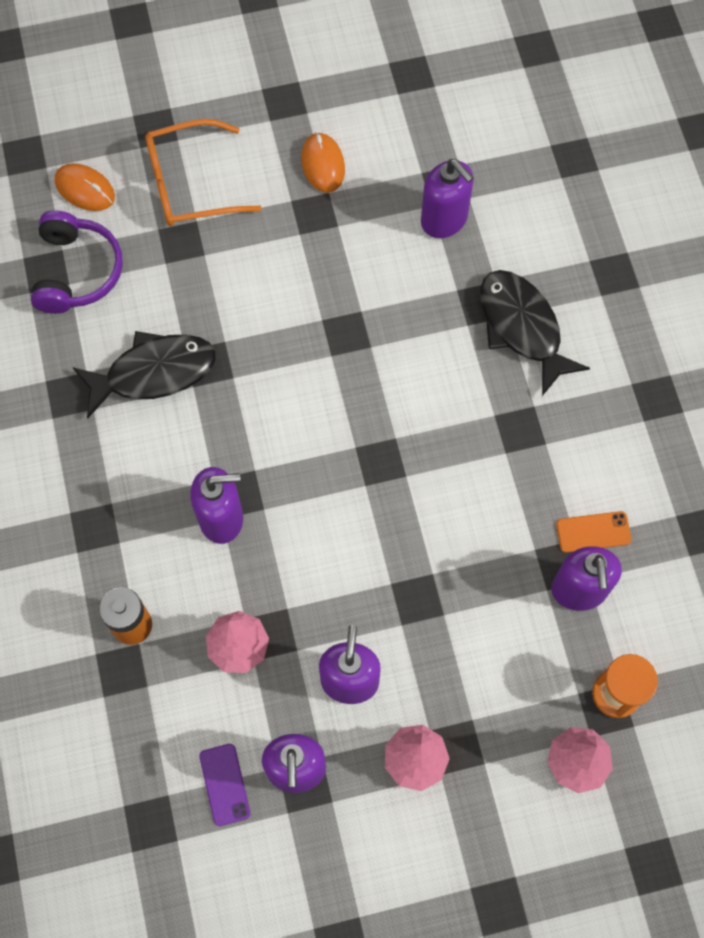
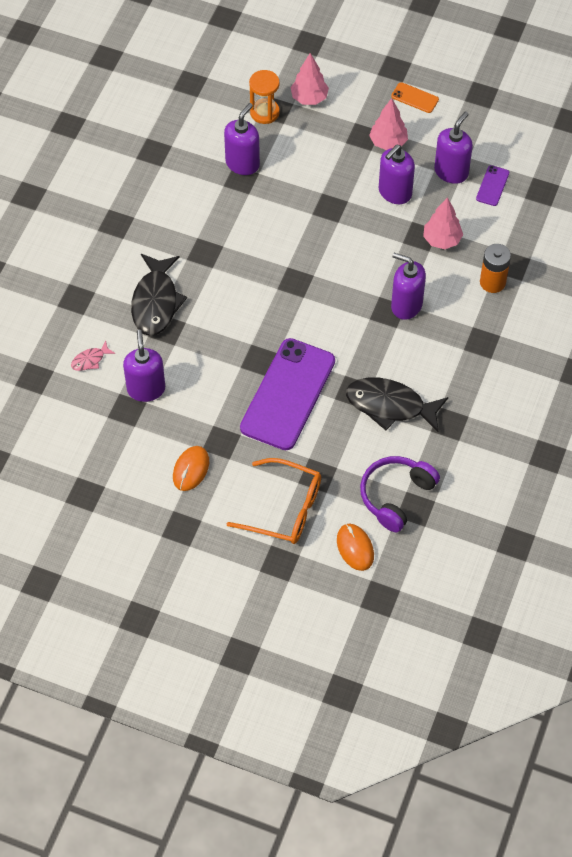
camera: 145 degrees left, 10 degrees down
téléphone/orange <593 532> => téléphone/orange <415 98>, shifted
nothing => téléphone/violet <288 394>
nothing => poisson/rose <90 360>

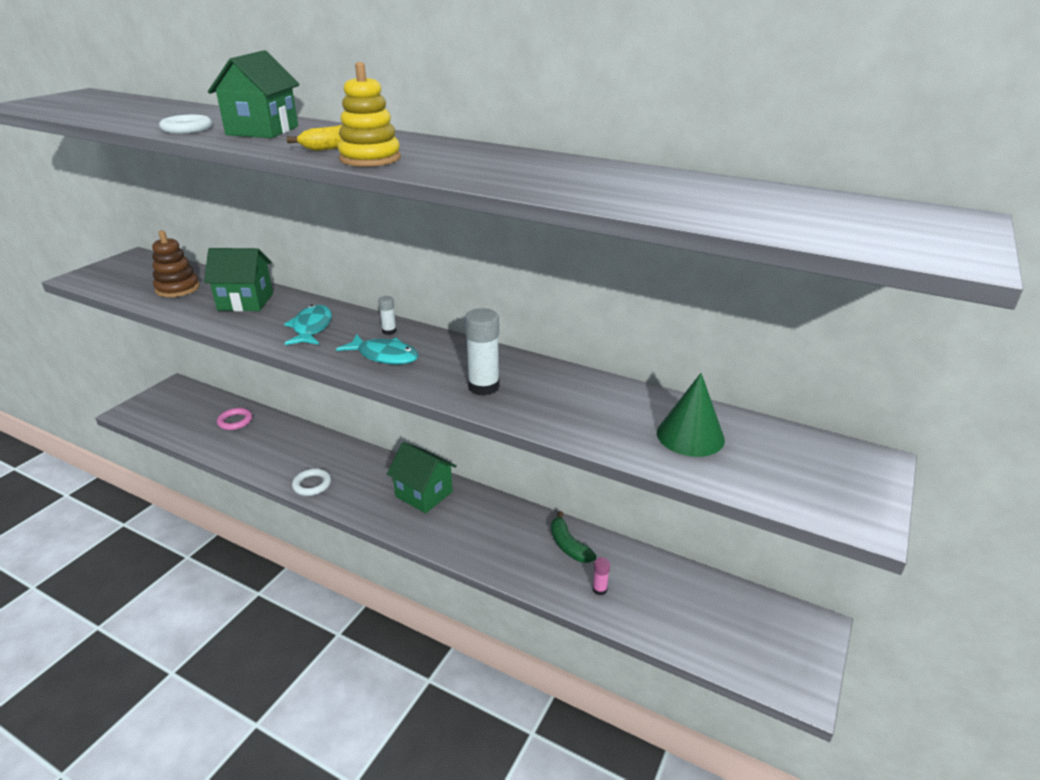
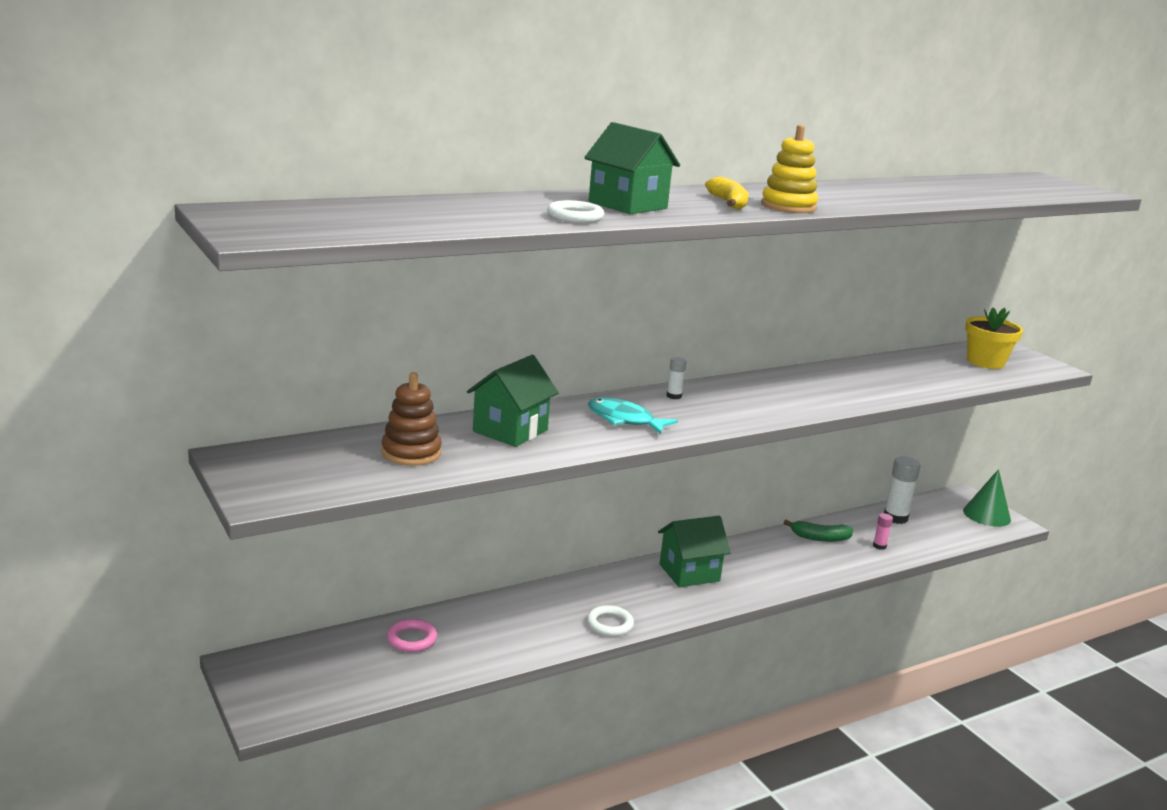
camera: 60 degrees left, 10 degrees down
bâton de colle/blanc <483 387> => bâton de colle/blanc <895 518>, shifted
poisson/turquoise <384 356> => nothing
cône/vert <690 436> => cône/vert <986 515>, shifted
nothing => pot de fleurs/jaune <985 362>

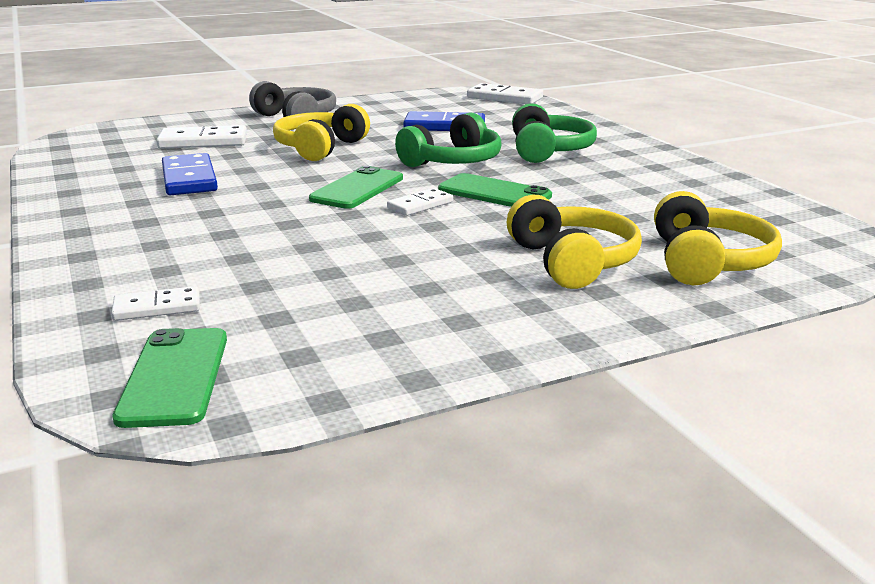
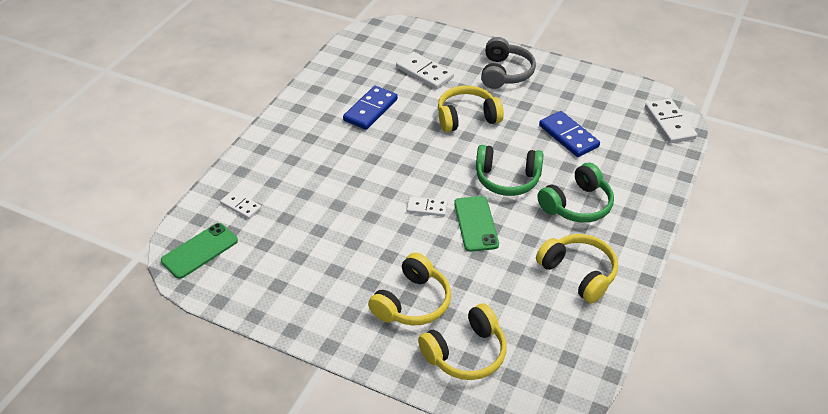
camera: 50 degrees right, 20 degrees up
téléphone/vert <358 189> => nothing
nothing => casque audio/jaune <578 273>

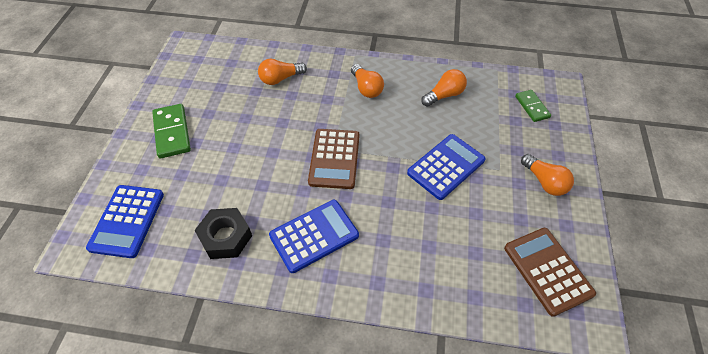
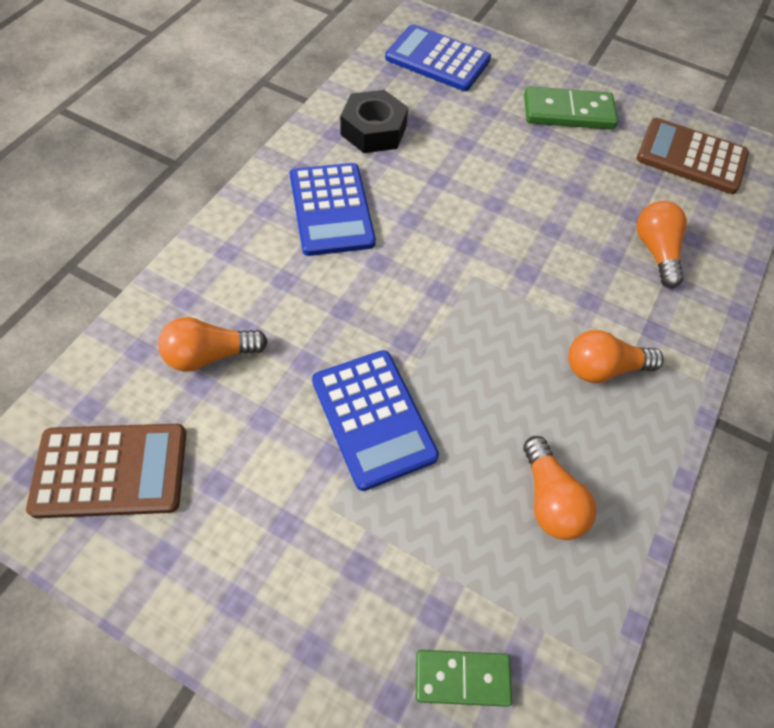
camera: 105 degrees right, 5 degrees up
calculatrice/marron <334 159> => calculatrice/marron <691 157>, shifted
ampoule/orange <544 182> => ampoule/orange <209 355>, shifted

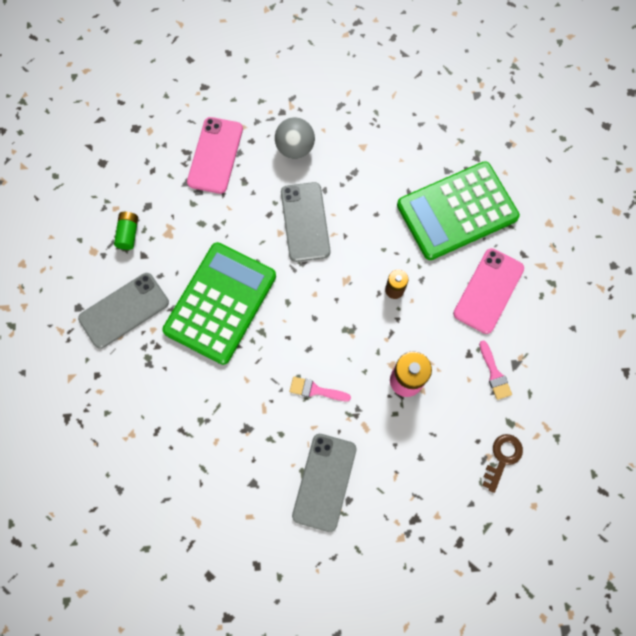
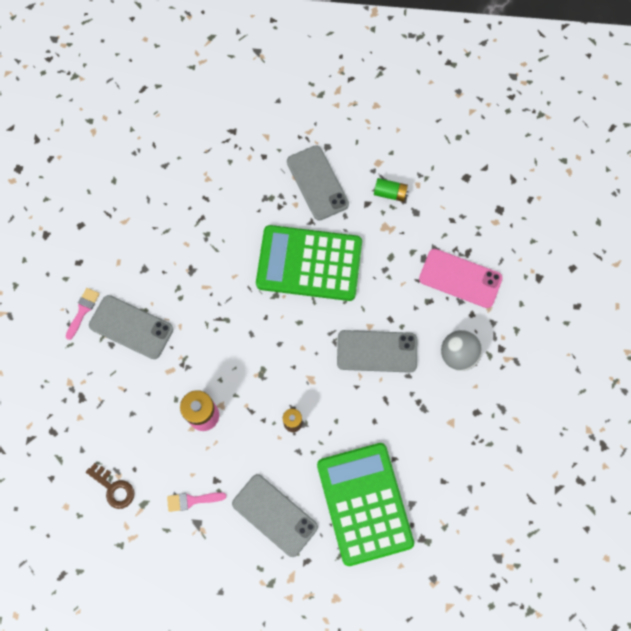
camera: 100 degrees right, 0 degrees up
calculatrice/vert <220 303> => calculatrice/vert <309 263>, 150 degrees clockwise
téléphone/rose <488 291> => téléphone/gris <274 515>
pinceau/rose <315 390> => pinceau/rose <83 310>, shifted

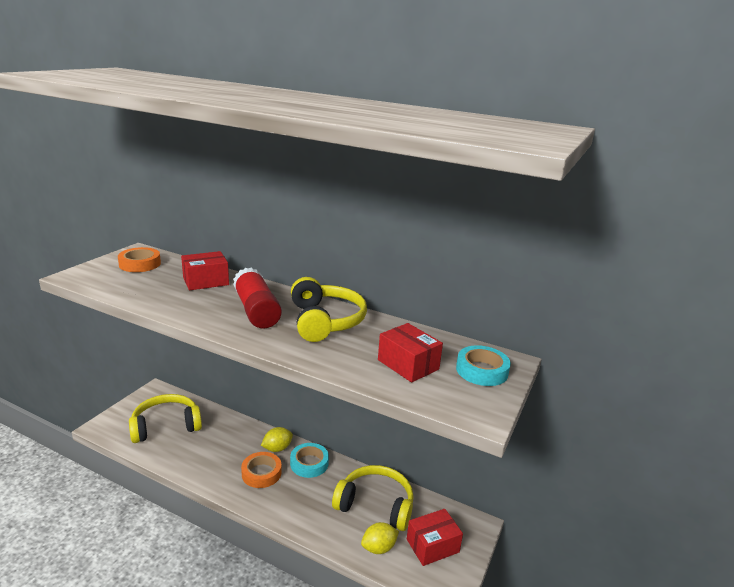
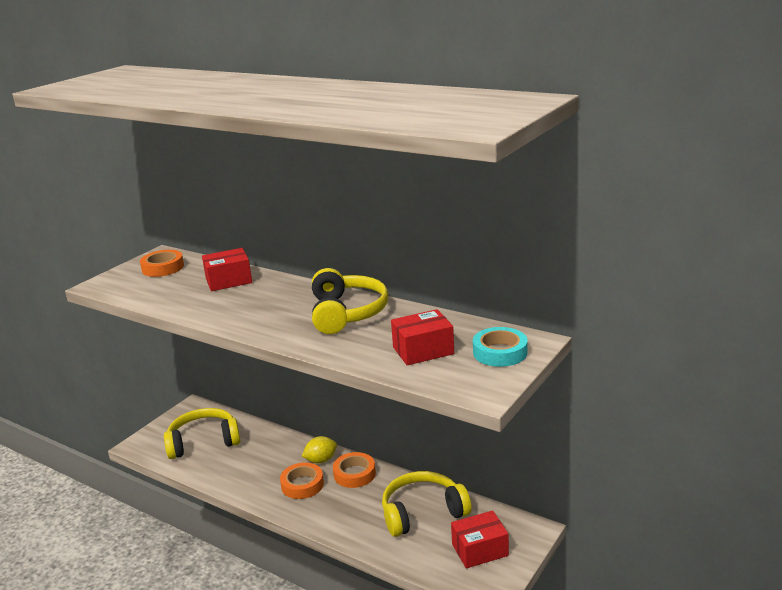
camera: 10 degrees right, 0 degrees up
bâton de colle/rouge <256 311> => nothing
boîte/rouge <408 364> => boîte/rouge <423 350>, 75 degrees counterclockwise
ruban adhésif/turquoise <309 463> => ruban adhésif/orange <354 474>
casque audio/jaune <375 505> => casque audio/jaune <422 512>, 45 degrees counterclockwise
citron/jaune <379 548> => nothing

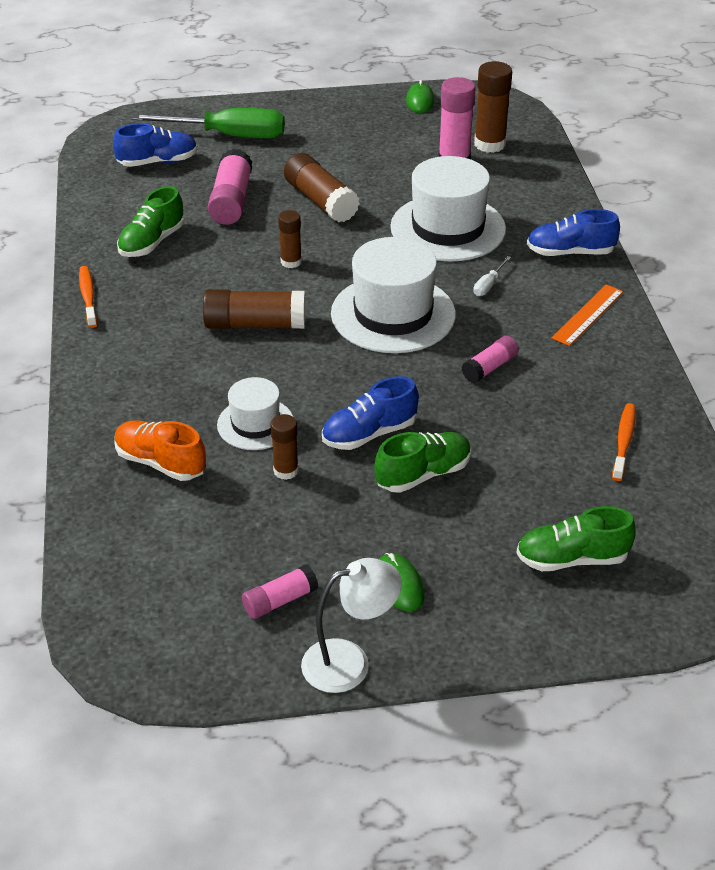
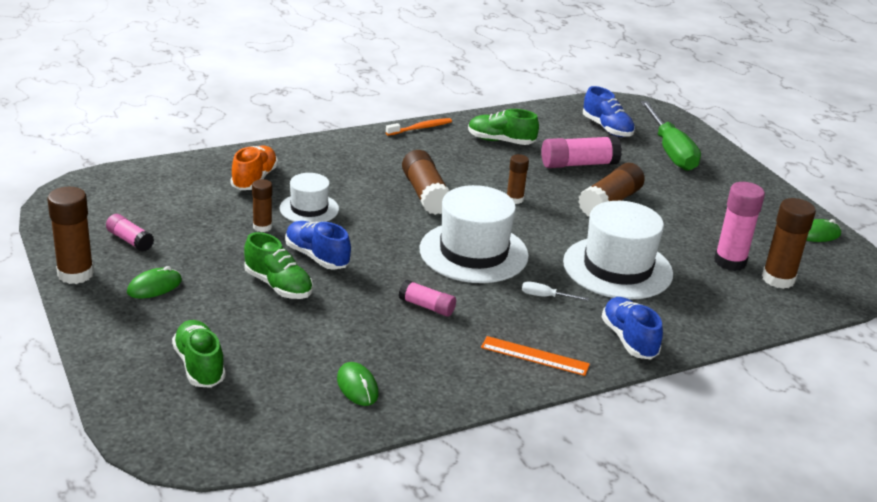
camera: 70 degrees right, 10 degrees down
brosse à dents/orange <623 442> => souris/vert <357 386>
lampe/blanc <349 662> => bâton de colle/marron <75 274>

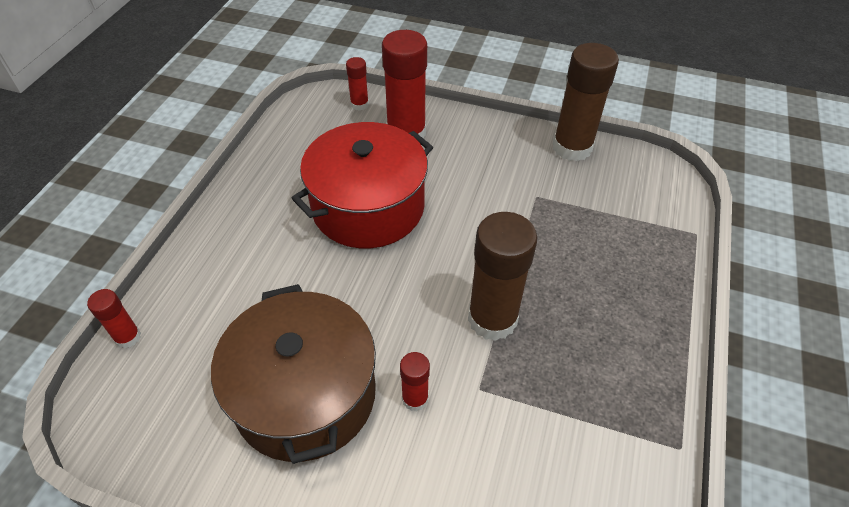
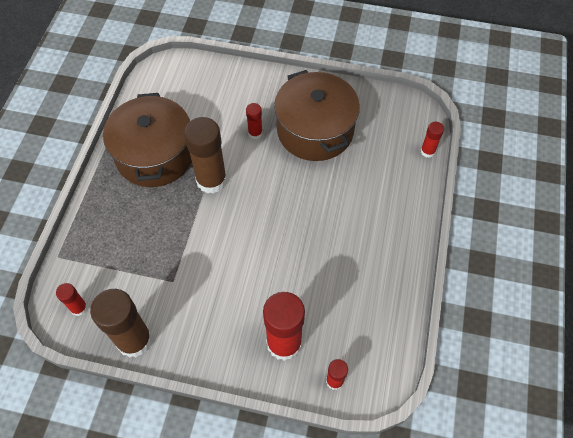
camera: 175 degrees right, 10 degrees up
marmite/rouge <368 207> => nothing
nothing => marmite/marron <155 155>
nothing => bâton de colle/rouge <79 308>

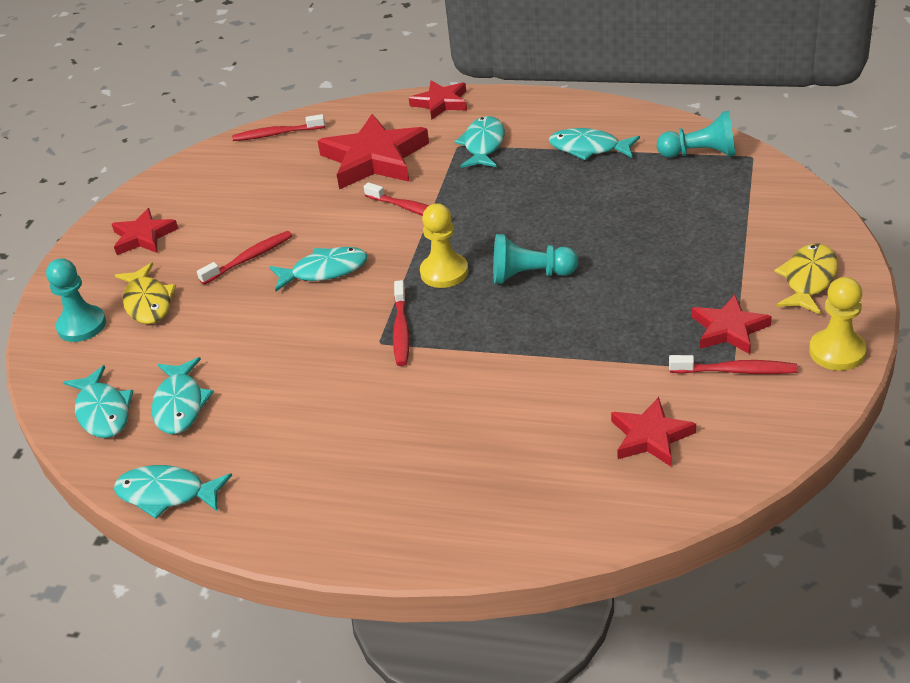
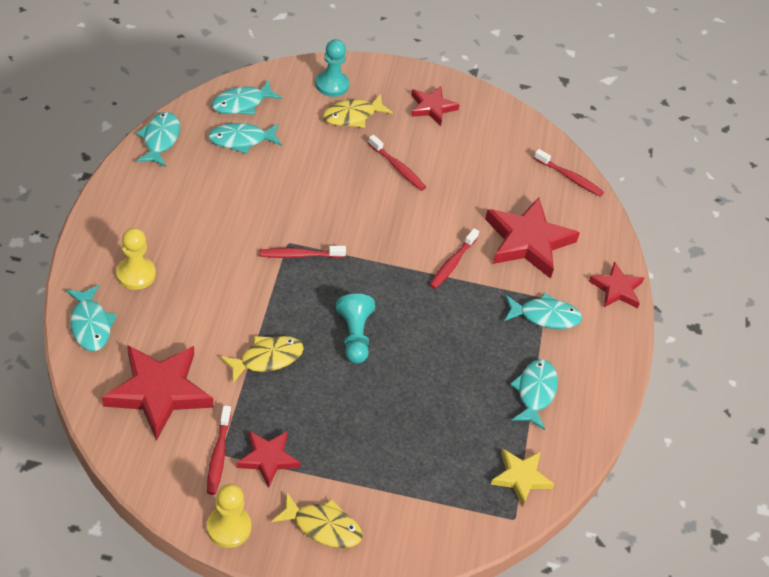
camera: 75 degrees right, 10 degrees up
pion/turquoise <700 154> => étoile/jaune <521 477>
brosse à dents/rouge <276 134> => brosse à dents/rouge <570 178>, 135 degrees clockwise
pion/jaune <444 272> => pion/jaune <136 274>, shifted
poisson/turquoise <324 271> => poisson/turquoise <90 324>, shifted
étoile/rouge <650 437> => étoile/rouge <159 392>, x1.75
nothing => poisson/jaune <267 358>

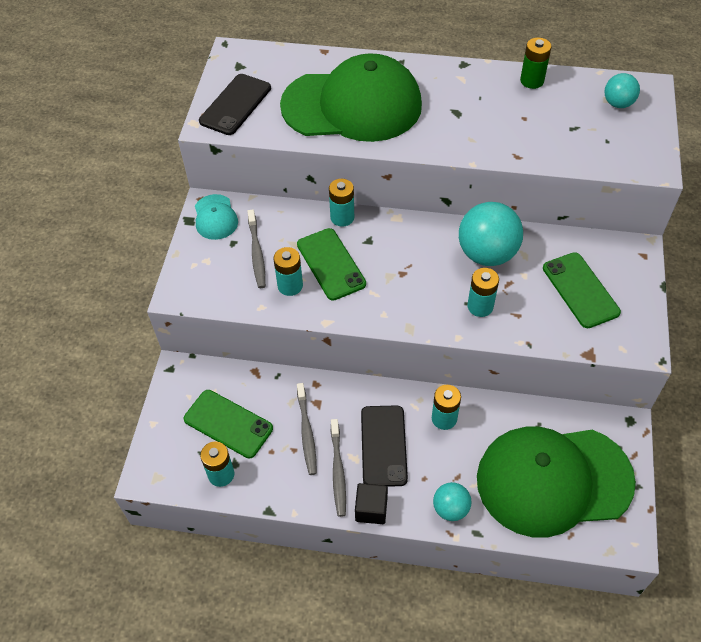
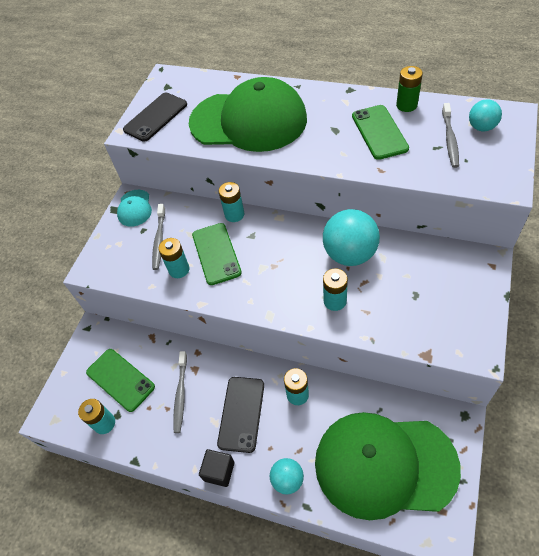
camera: 15 degrees right, 0 degrees up
téléphone/vert <580 290> => téléphone/vert <379 132>, shifted
brosse à dents/gris <338 471> => brosse à dents/gris <450 139>, shifted

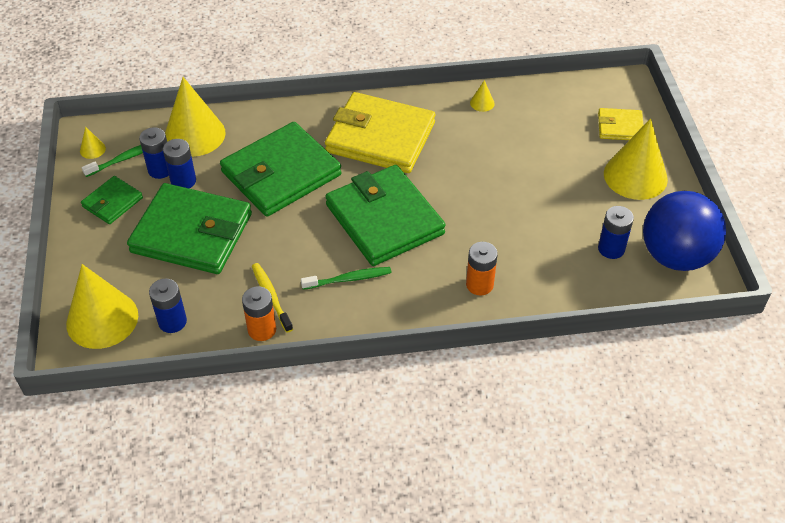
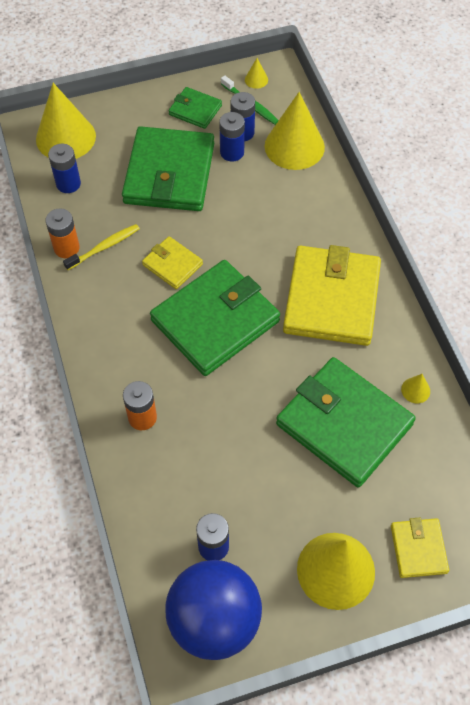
camera: 80 degrees right, 10 degrees up
portefeuille/vert <281 173> => portefeuille/vert <344 424>, shifted
brosse à dents/vert <349 279> => nothing
nothing => portefeuille/jaune <172 264>

